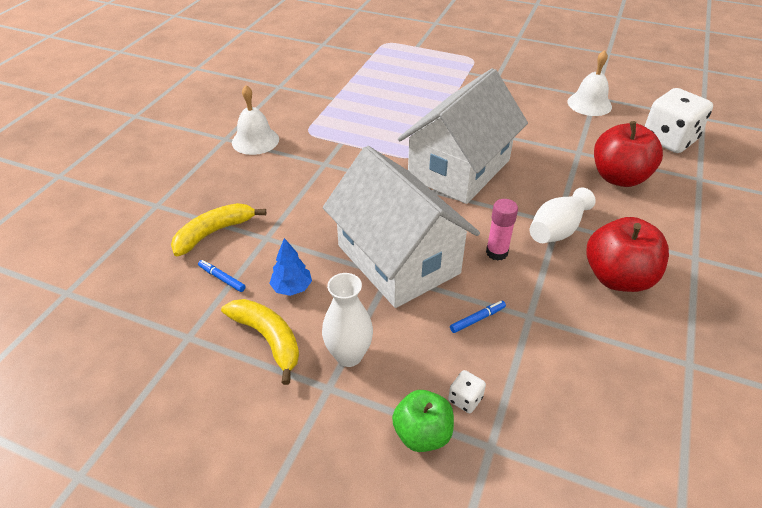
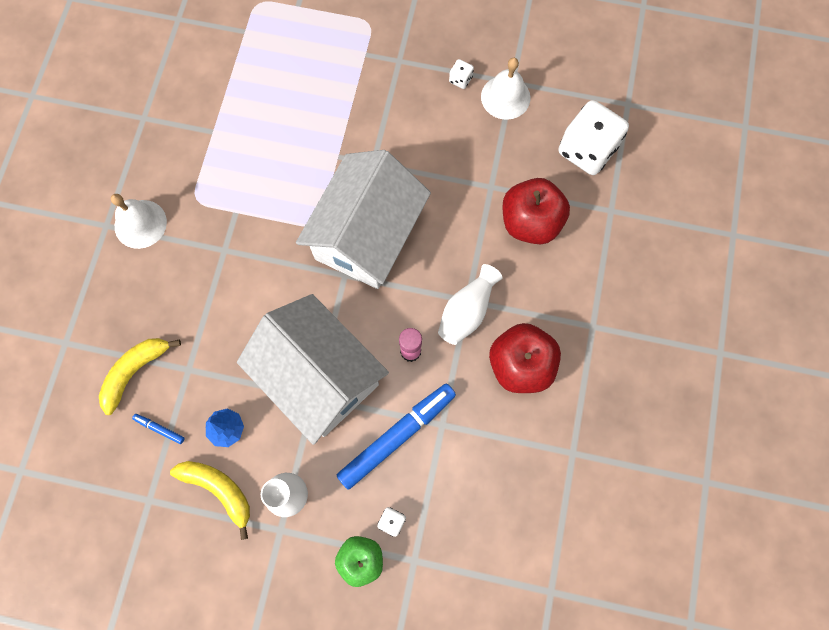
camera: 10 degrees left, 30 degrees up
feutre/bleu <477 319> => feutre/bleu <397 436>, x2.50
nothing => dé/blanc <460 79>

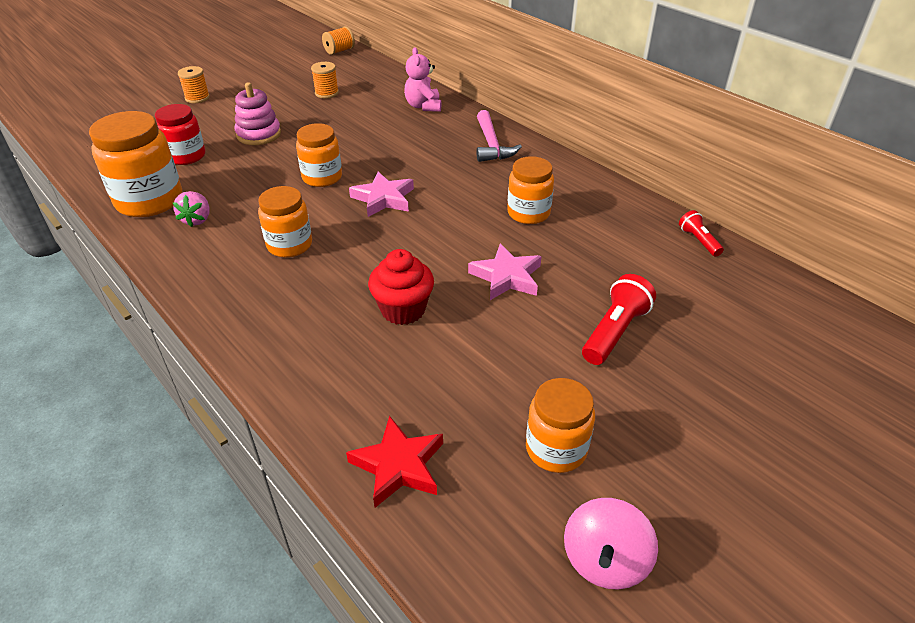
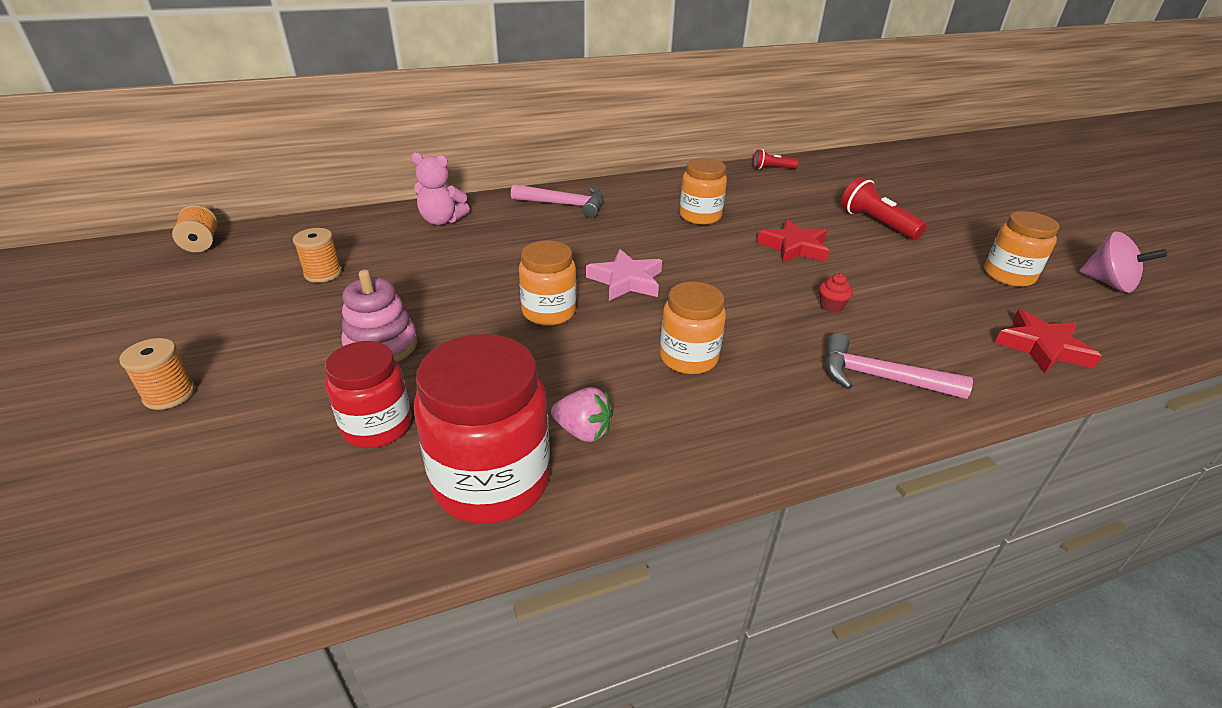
camera: 70 degrees left, 5 degrees down
bocal/orange <149 201> => bocal/rouge <491 481>
étoile/rose <506 277> => étoile/rouge <794 247>
muffin/rouge <403 310> => muffin/rouge <831 306>, x0.49
nothing => marteau/rose <879 378>

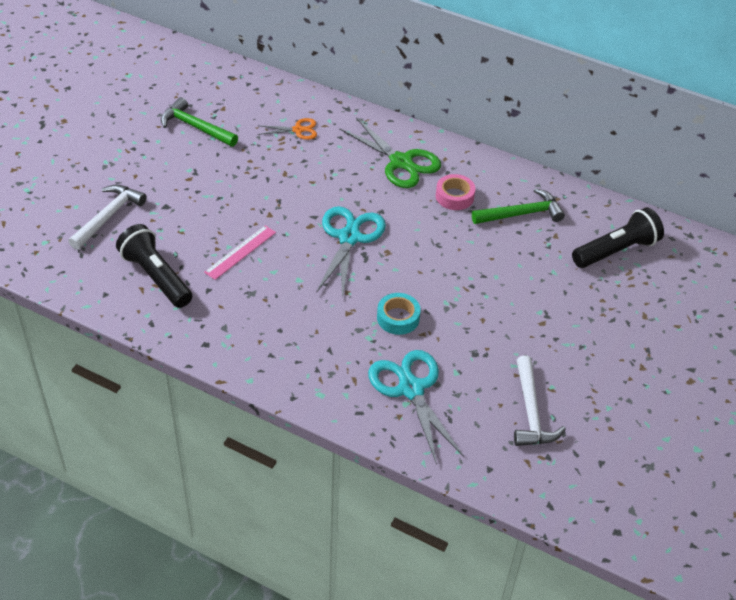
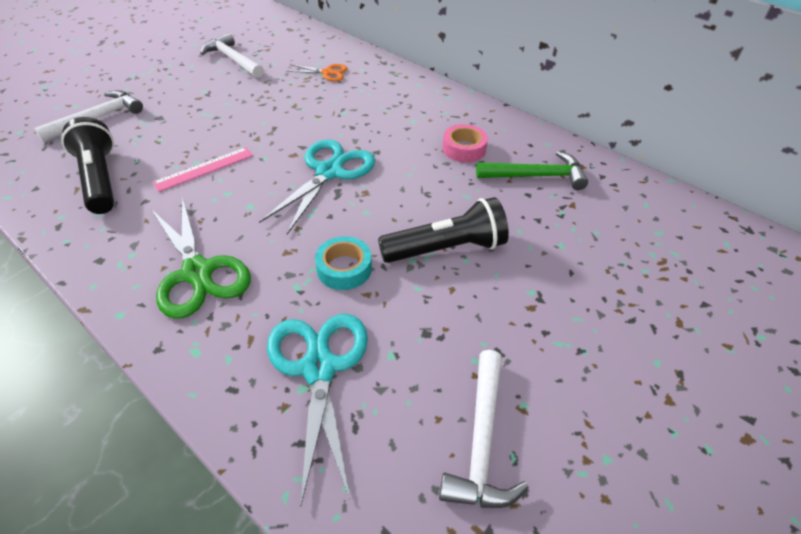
camera: 15 degrees right, 0 degrees up
marteau/vert <195 127> => marteau/blanc <233 60>
ciseaux/vert <401 162> => ciseaux/vert <198 272>, shifted
lampe de poche/noir <616 251> => lampe de poche/noir <446 249>, shifted

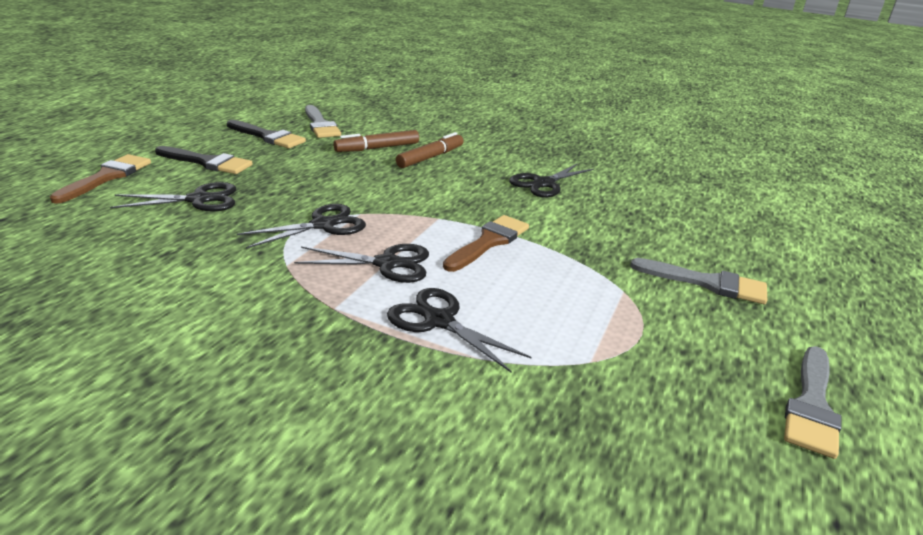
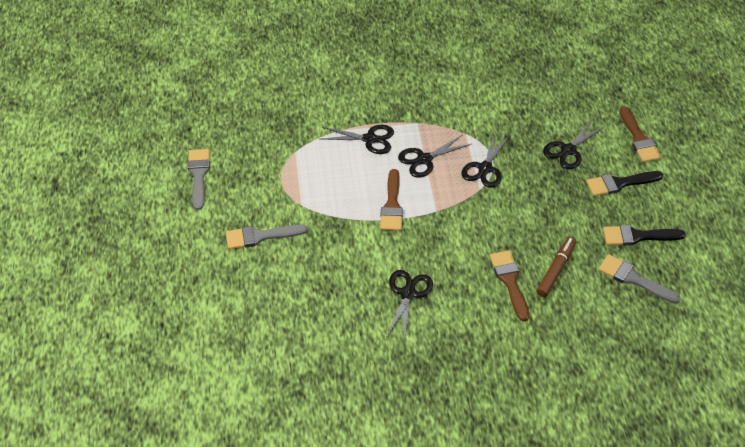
camera: 150 degrees right, 20 degrees up
feutre/marron <430 157> => pinceau/marron <509 281>

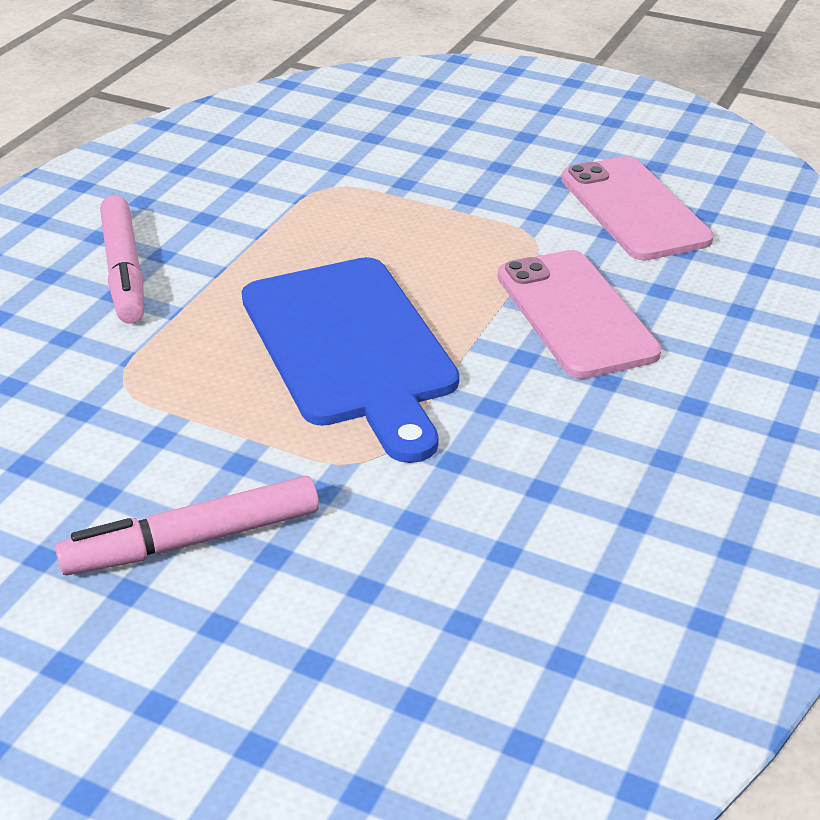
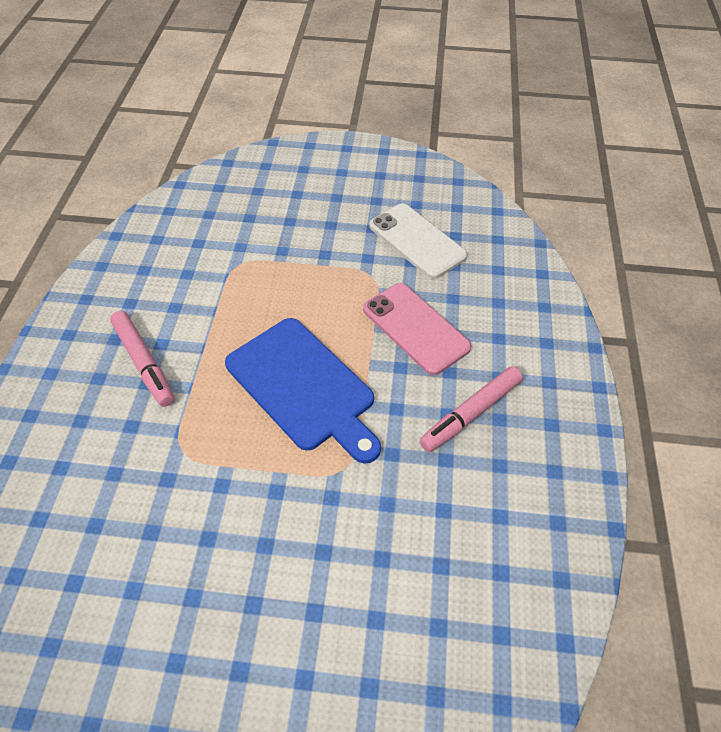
camera: 20 degrees left, 15 degrees up
téléphone/rose <634 209> => téléphone/blanc <417 241>
feutre/rose <193 540> => feutre/rose <471 413>, shifted

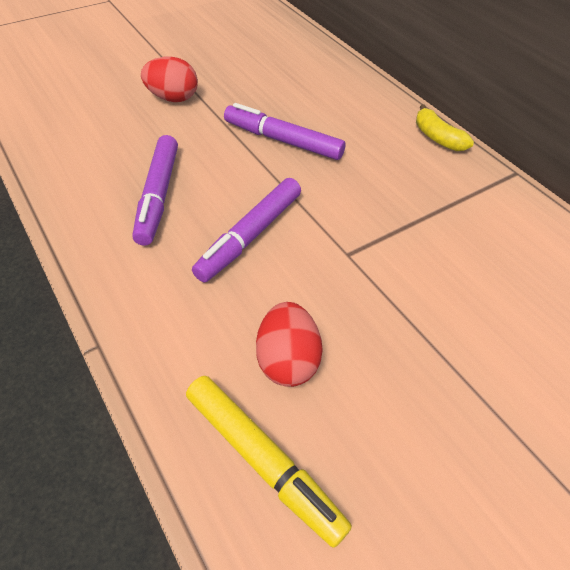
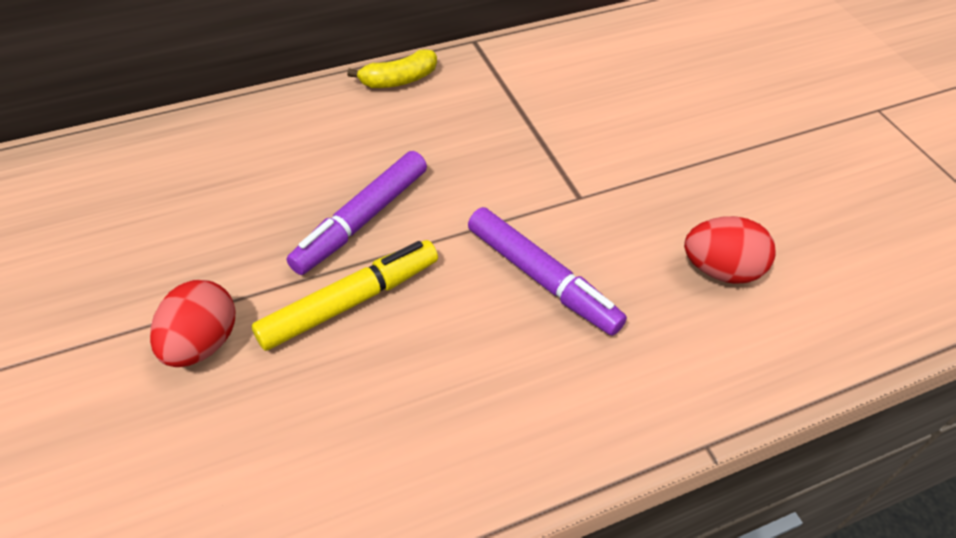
camera: 80 degrees left, 0 degrees up
feutre/violet <158 196> => nothing
feutre/jaune <262 461> => feutre/jaune <350 302>, shifted

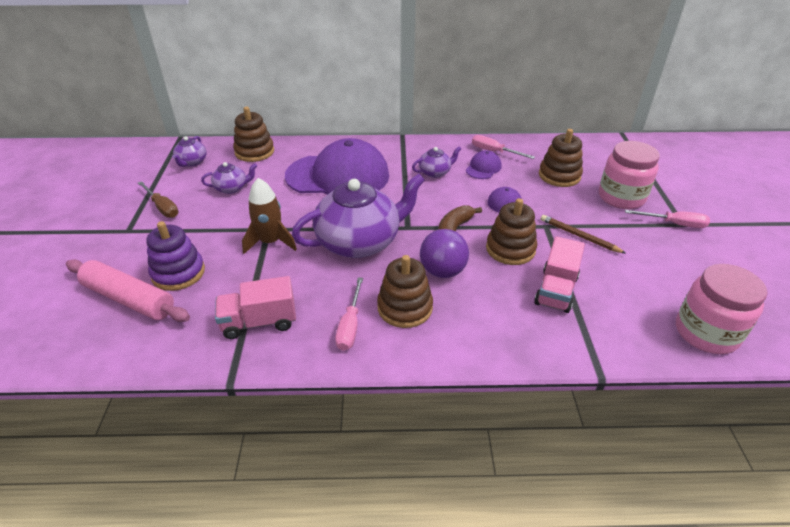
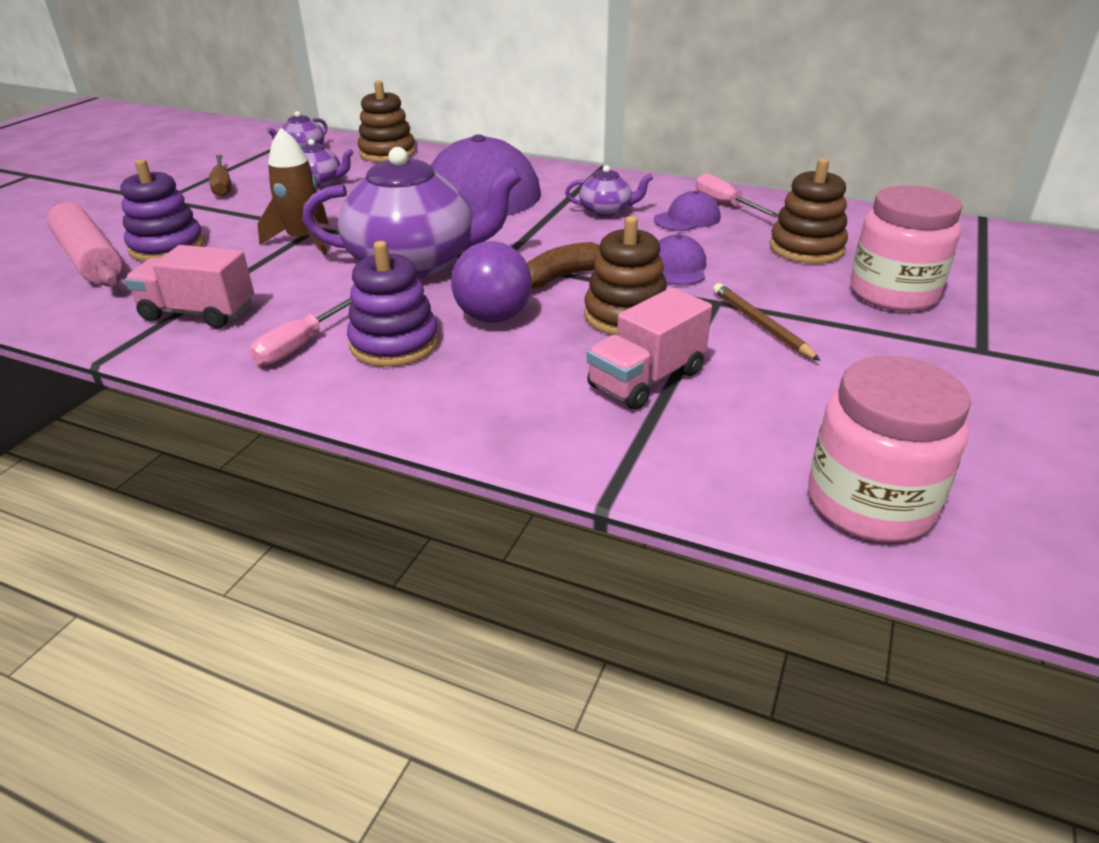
camera: 25 degrees right, 5 degrees down
tournevis/rose <674 224> => nothing
jouet à empiler/marron <405 308> => jouet à empiler/violet <394 343>

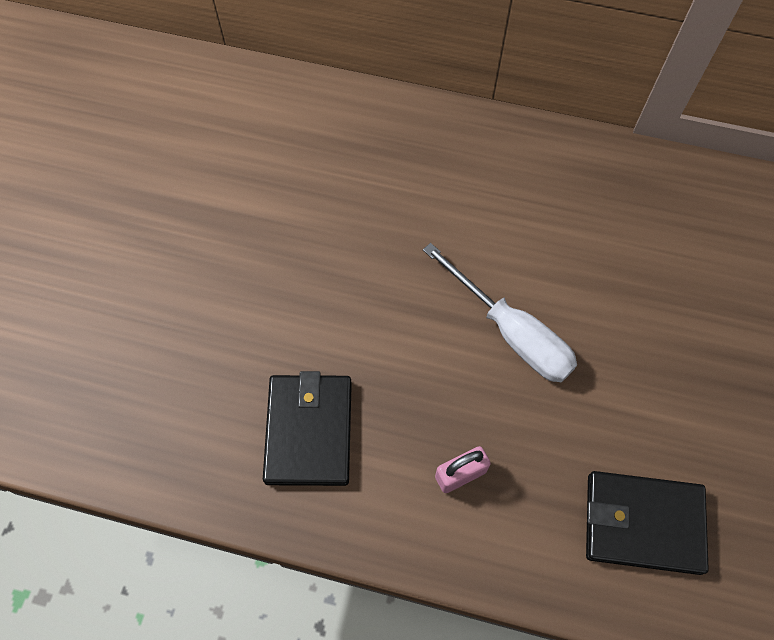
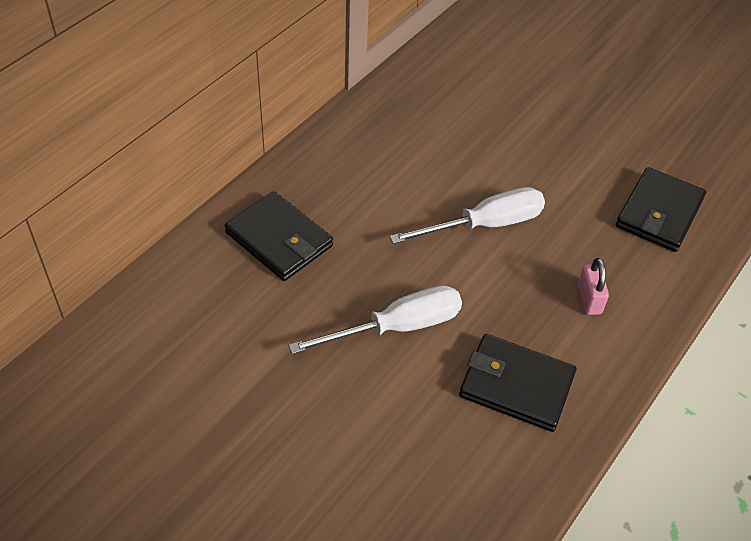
camera: 70 degrees left, 15 degrees down
nothing => portefeuille/noir <279 239>
nothing => tournevis/blanc <397 327>

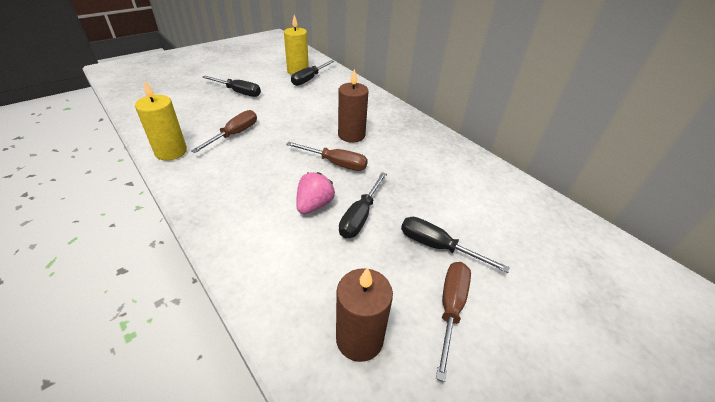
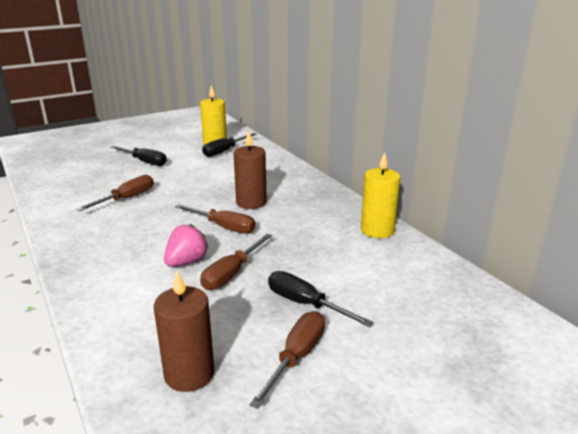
camera: 10 degrees right, 15 degrees down
bougie/jaune <171 152> => bougie/jaune <377 230>, shifted
tournevis/noir <360 216> => tournevis/marron <232 273>

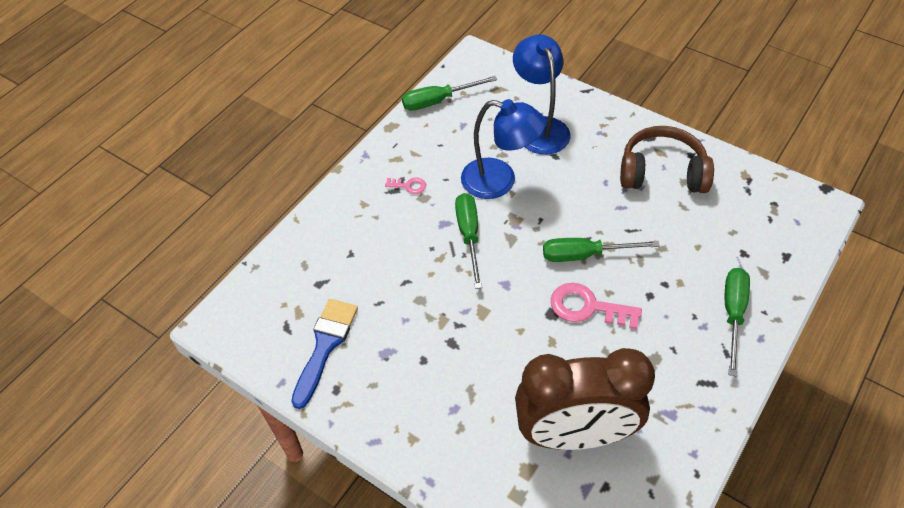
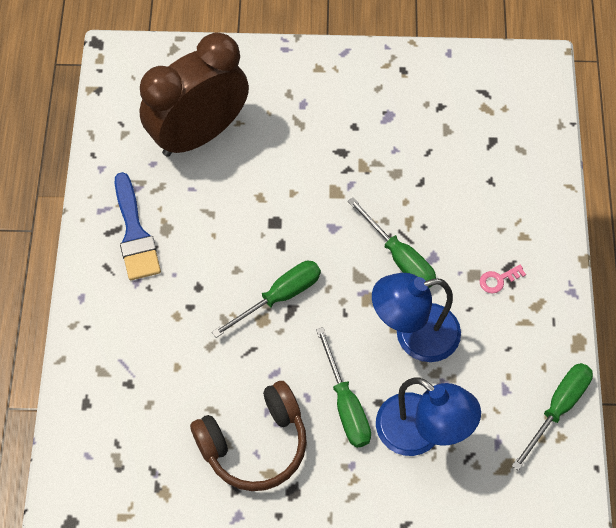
camera: 145 degrees right, 10 degrees up
tournevis/vert <733 314> => tournevis/vert <346 404>, shifted
clé/rose <587 307> => nothing
pinceau/bleu <325 346> => pinceau/bleu <135 234>, shifted

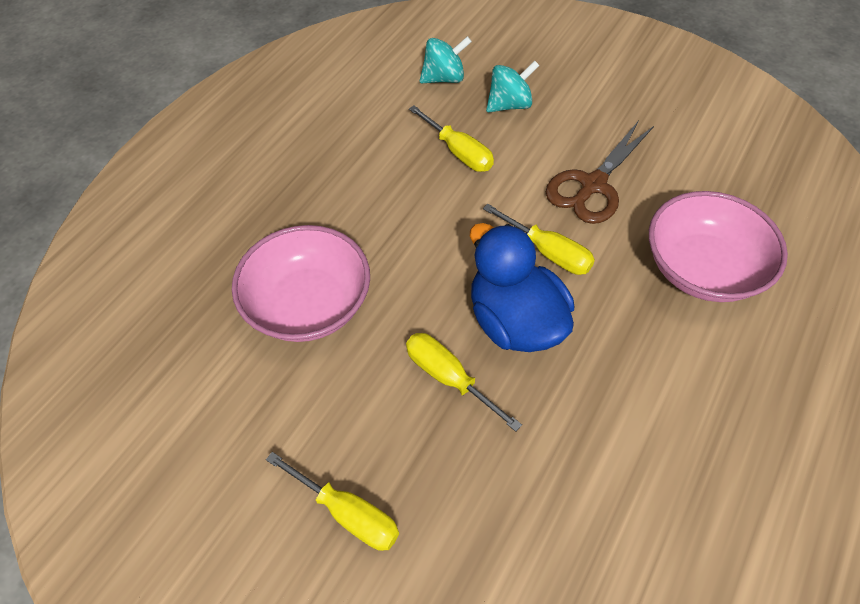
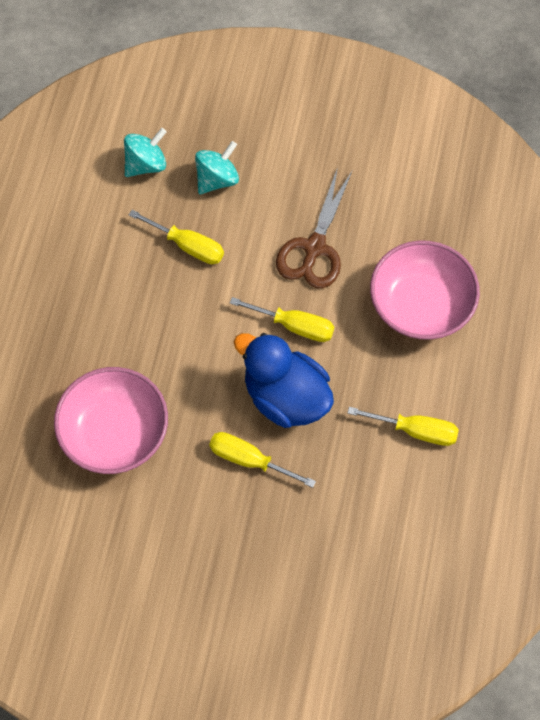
camera: 20 degrees left, 10 degrees up
tournevis/jaune <348 513> => tournevis/jaune <415 431>, shifted

